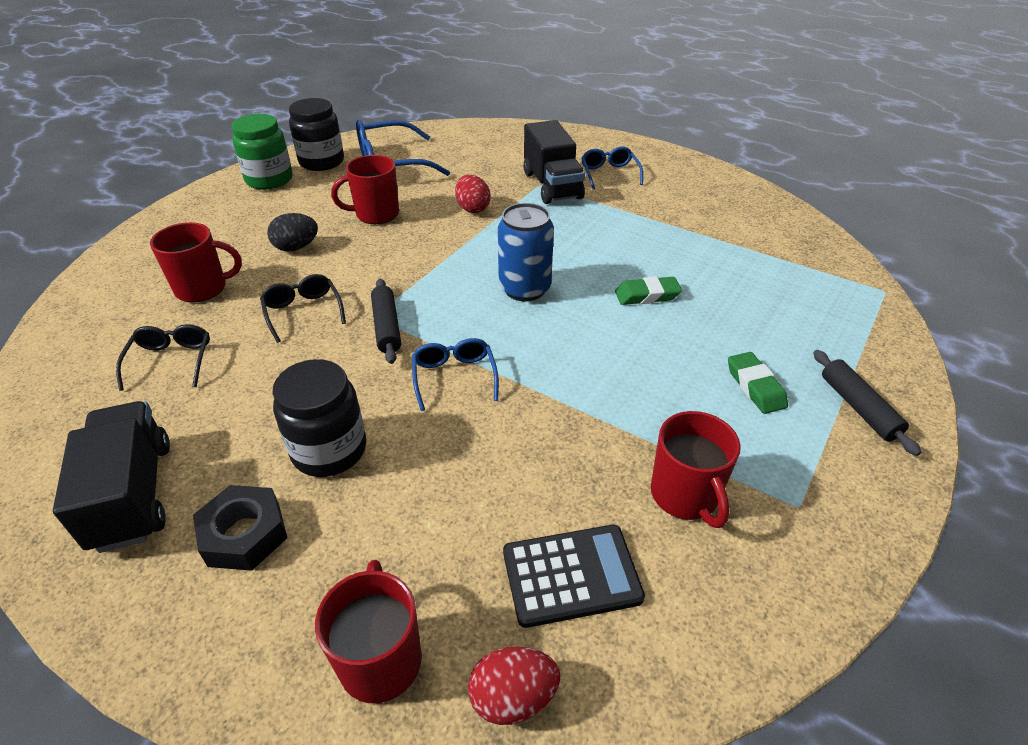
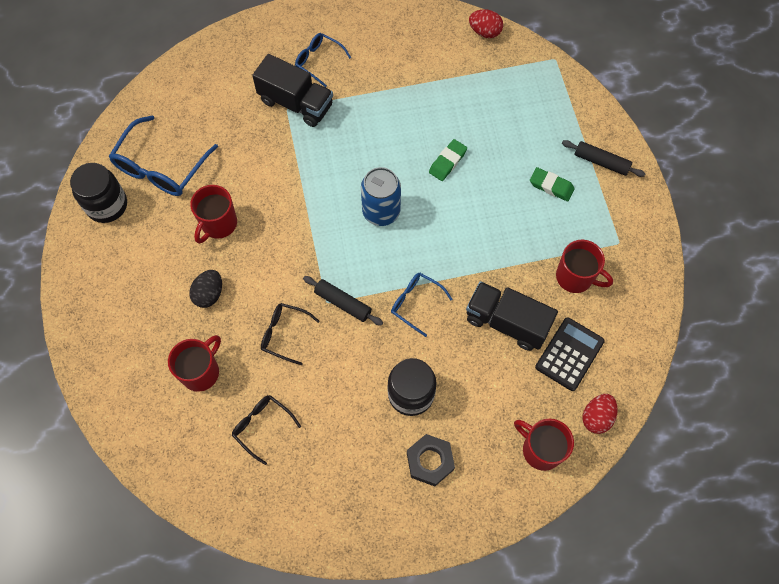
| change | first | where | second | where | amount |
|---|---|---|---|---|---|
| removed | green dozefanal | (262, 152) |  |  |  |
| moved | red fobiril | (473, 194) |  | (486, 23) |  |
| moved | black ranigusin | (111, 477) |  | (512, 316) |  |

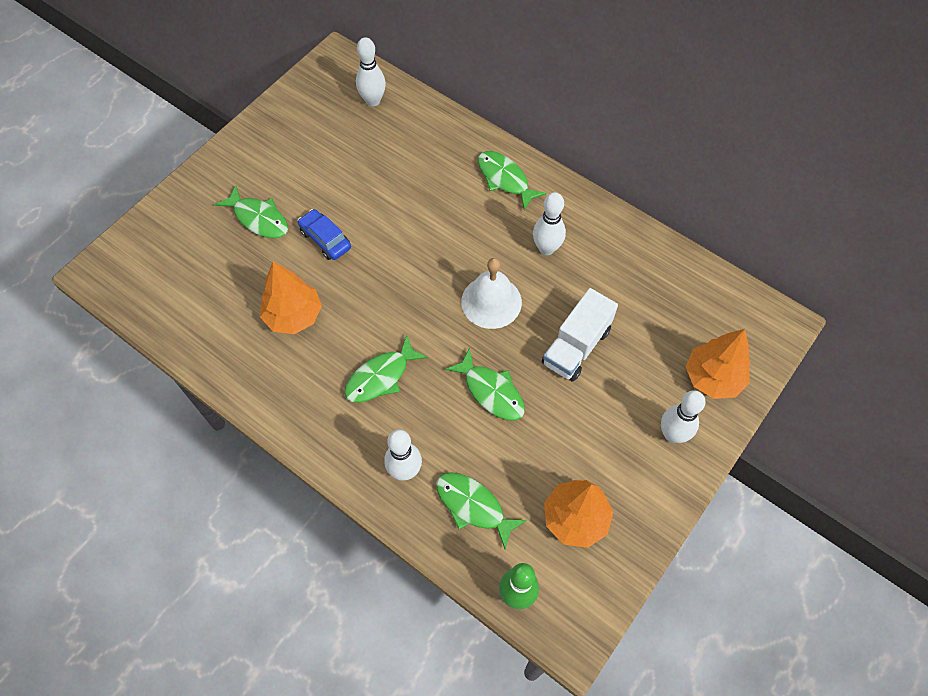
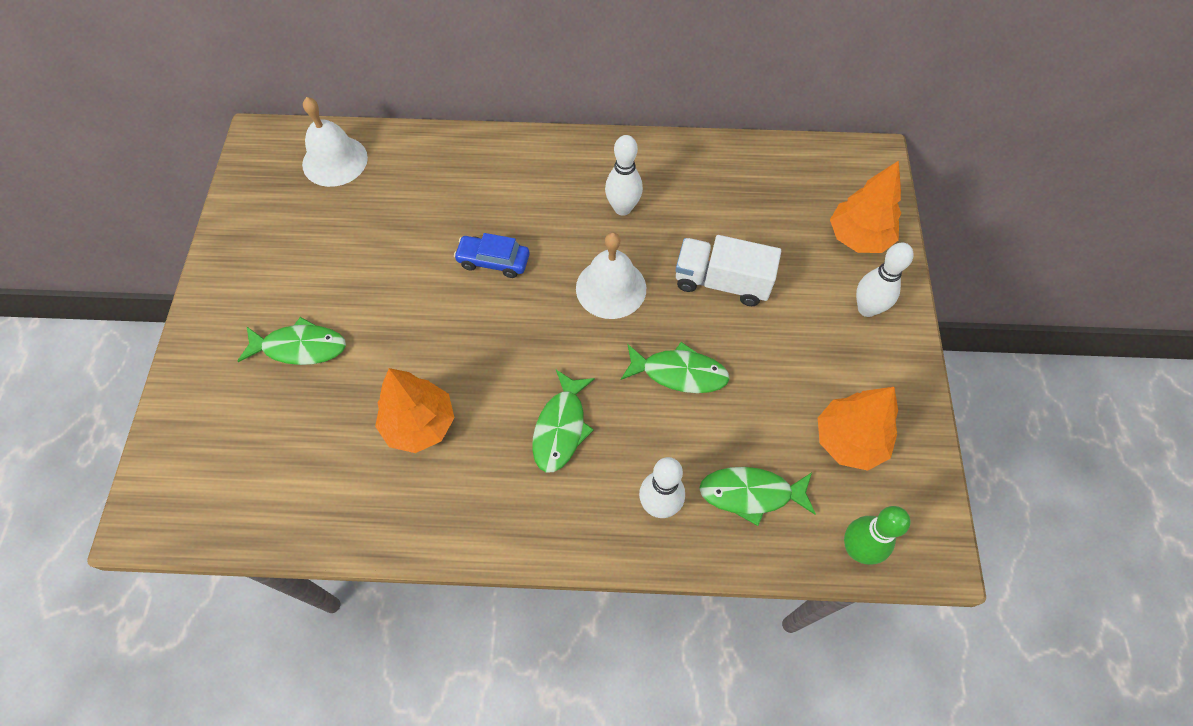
| change | first | where | second | where | amount |
|---|---|---|---|---|---|
| replaced | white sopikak | (371, 71) | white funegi | (335, 142) |  |
| removed | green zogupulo | (512, 180) |  |  |  |
| moved | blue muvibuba | (324, 234) |  | (492, 255) |  |
| turned | white ranigusin | (580, 335) |  | (728, 270) | 105 degrees clockwise |

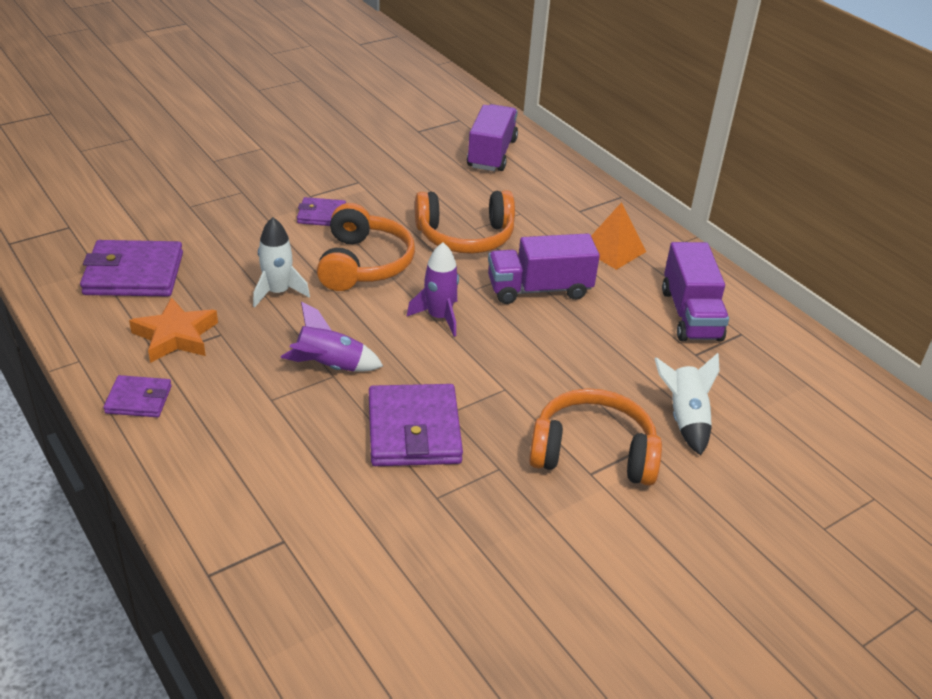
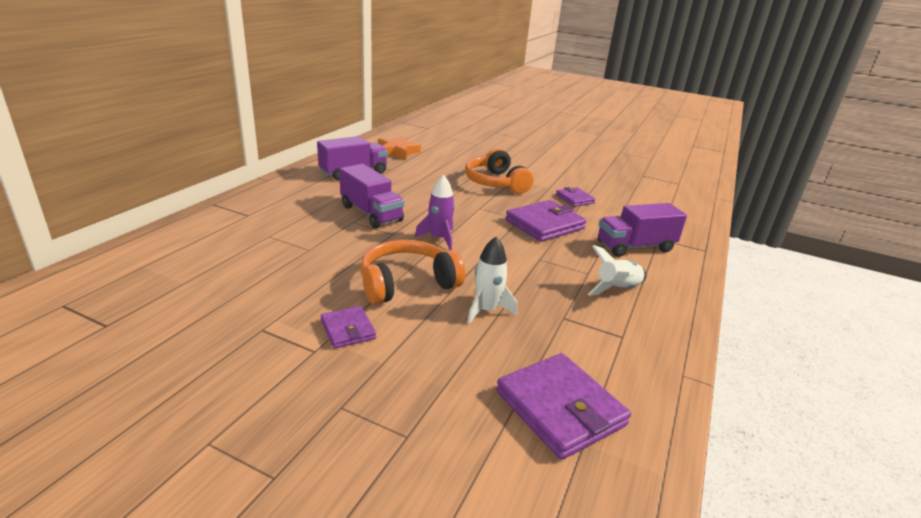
| change | first | where | second | where | amount |
|---|---|---|---|---|---|
| moved | purple ranigusin | (492, 137) |  | (642, 230) |  |
| removed | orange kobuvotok | (465, 222) |  |  |  |
| removed | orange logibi | (618, 236) |  |  |  |
| moved | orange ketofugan | (173, 330) |  | (399, 148) |  |
| removed | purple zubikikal | (332, 337) |  |  |  |
| moved | white zubikikal | (687, 404) |  | (617, 270) |  |
| moved | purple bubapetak | (137, 396) |  | (576, 197) |  |

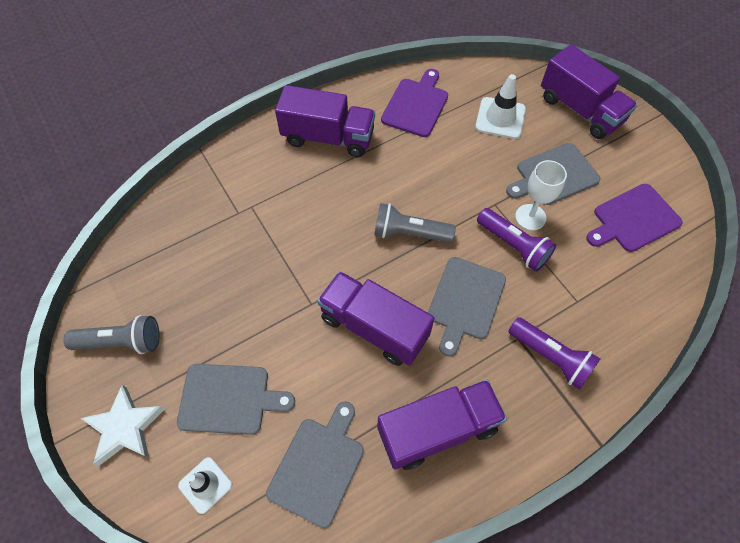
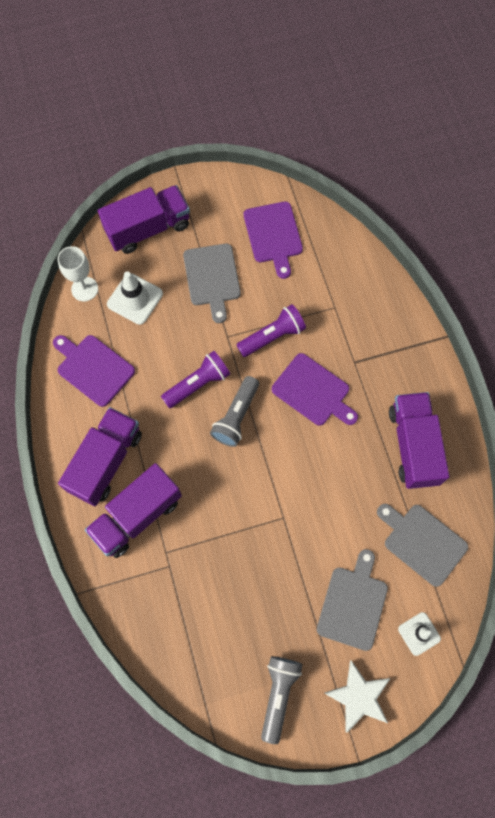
| change | first | where | second | where | amount |
|---|---|---|---|---|---|
| moved | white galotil | (541, 195) |  | (78, 273) |  |
| recoloured | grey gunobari | (467, 307) | purple gunobari | (315, 389) |  |
| moved | purple ranigusin | (376, 318) |  | (133, 510) |  |
| moved | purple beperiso | (554, 353) |  | (195, 379) |  |

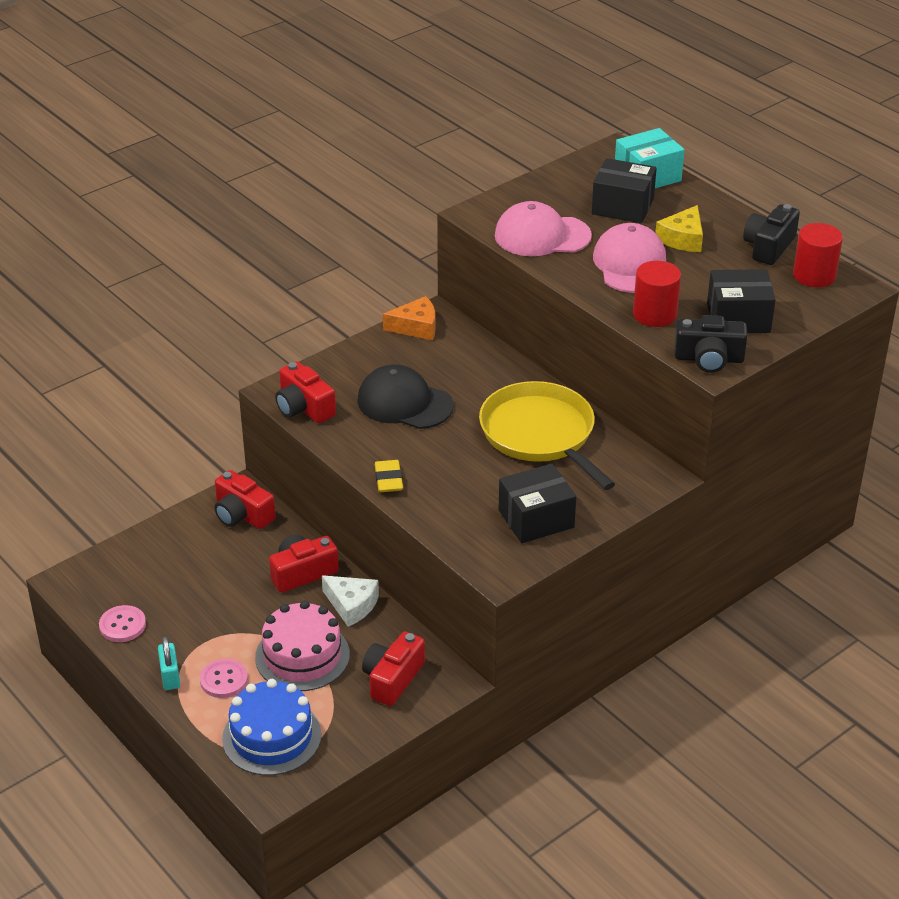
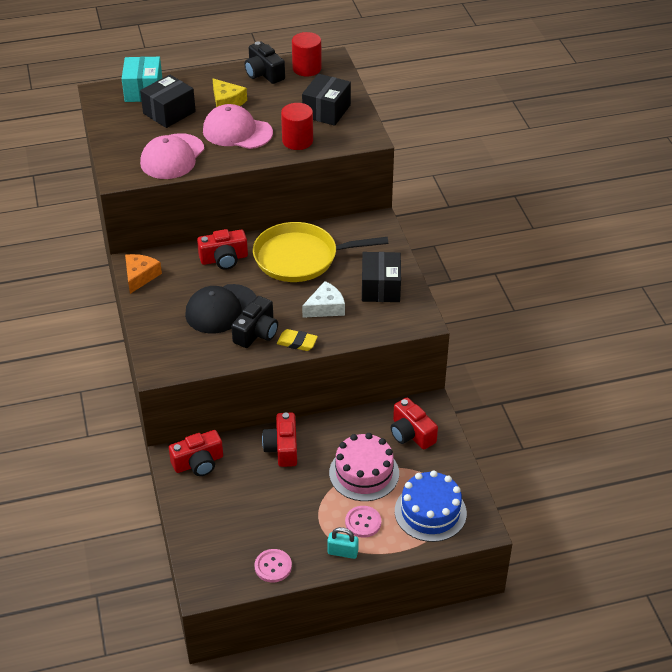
| change | first | where | second | where | amount |
|---|---|---|---|---|---|
| moved | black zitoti | (711, 344) |  | (254, 322) |  |
| moved | red zitoti | (305, 392) |  | (222, 249) |  |
| moved | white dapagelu | (350, 601) |  | (323, 299) |  |

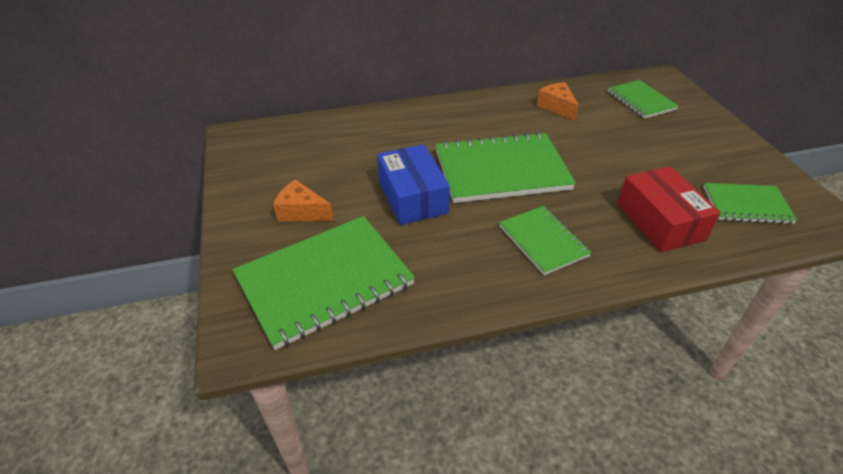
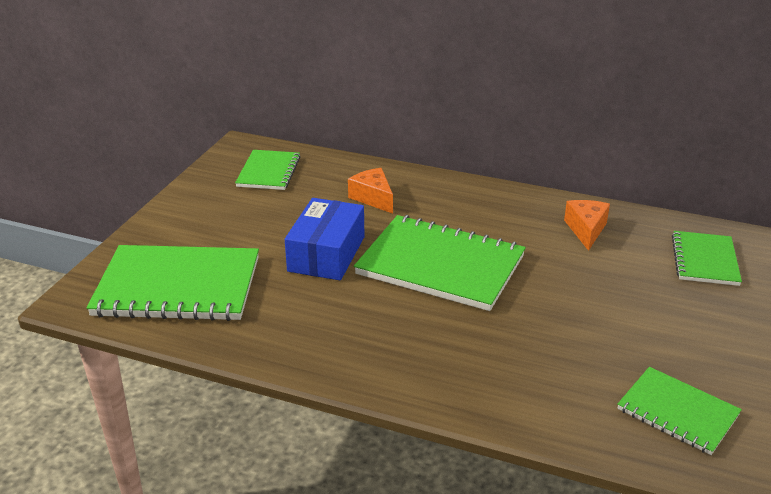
| change | first | where | second | where | amount |
|---|---|---|---|---|---|
| removed | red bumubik | (669, 209) |  |  |  |
| moved | orange dapagelu | (303, 200) |  | (370, 191) |  |
| moved | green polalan | (545, 240) |  | (268, 170) |  |

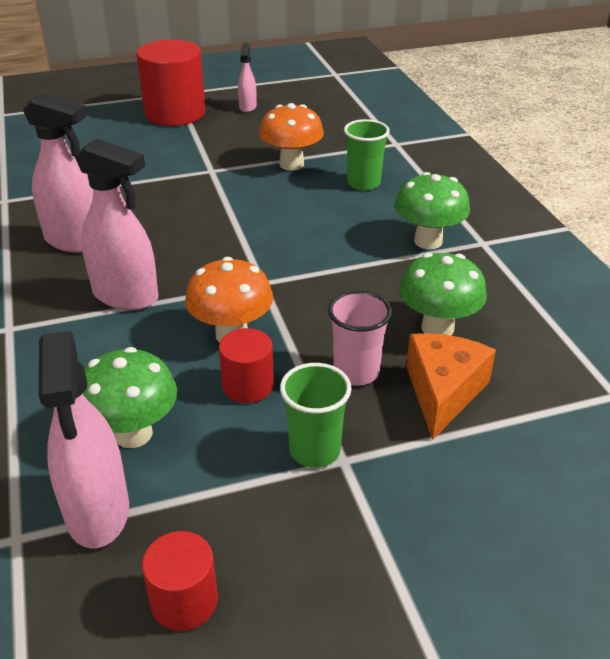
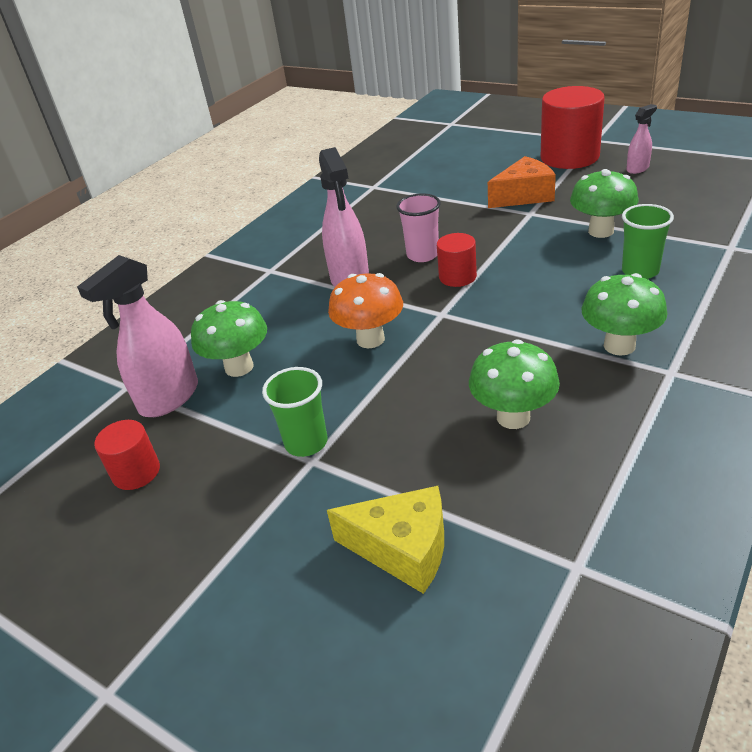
| change | first | where | second | where | amount |
|---|---|---|---|---|---|
| removed | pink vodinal | (58, 172) |  |  |  |
| recoloured | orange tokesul | (291, 137) | green tokesul | (604, 203) |  |
| moved | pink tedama | (360, 337) |  | (418, 227) |  |
| moved | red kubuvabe | (246, 365) |  | (457, 260) |  |
| moved | orange dapagelu | (451, 386) |  | (522, 182) |  |
| added |  |  | yellow dapagelu | (385, 540) |  |

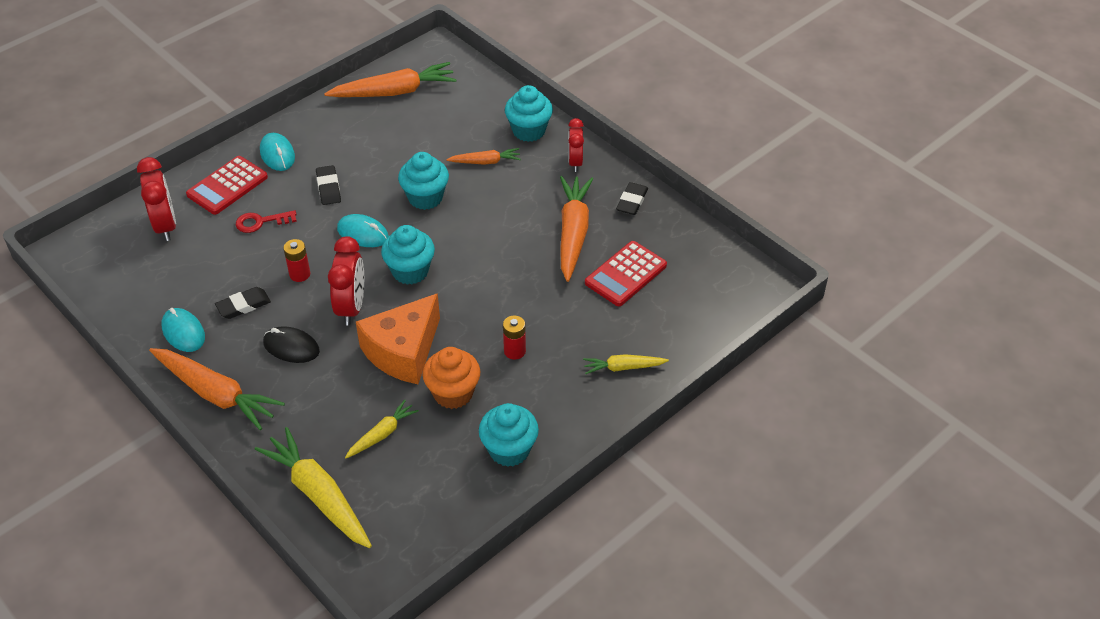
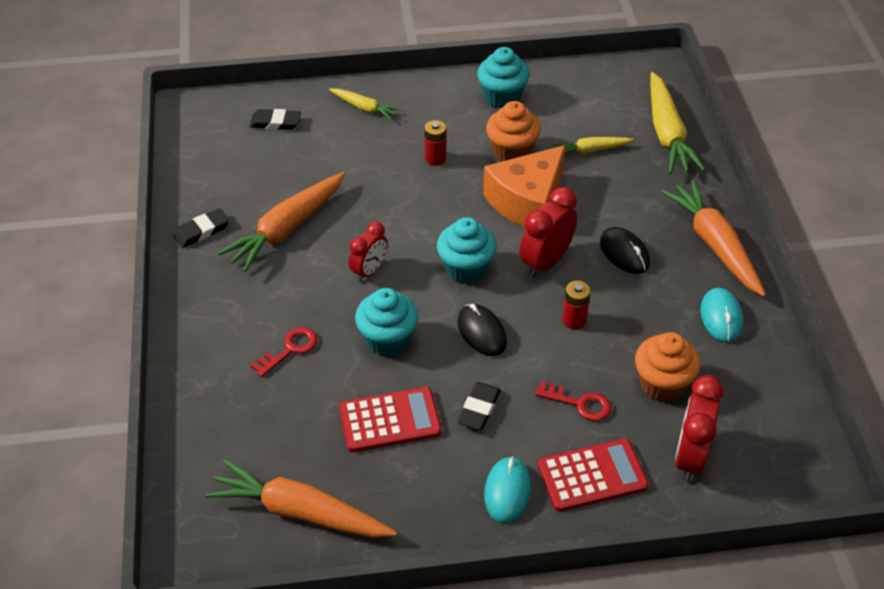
| change | first | where | second | where | amount |
|---|---|---|---|---|---|
| removed | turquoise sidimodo | (529, 113) |  |  |  |
| moved | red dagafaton | (576, 145) |  | (368, 252) |  |
| replaced | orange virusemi | (483, 156) | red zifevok | (284, 352) |  |
| recoloured | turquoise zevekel | (363, 230) | black zevekel | (482, 330) |  |
| moved | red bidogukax | (626, 273) |  | (390, 419) |  |
| moved | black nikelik | (243, 303) |  | (275, 119) |  |
| turned | orange dapagelu | (398, 338) |  | (524, 186) | 150 degrees clockwise |
| added |  |  | orange sidimodo | (667, 367) |  |

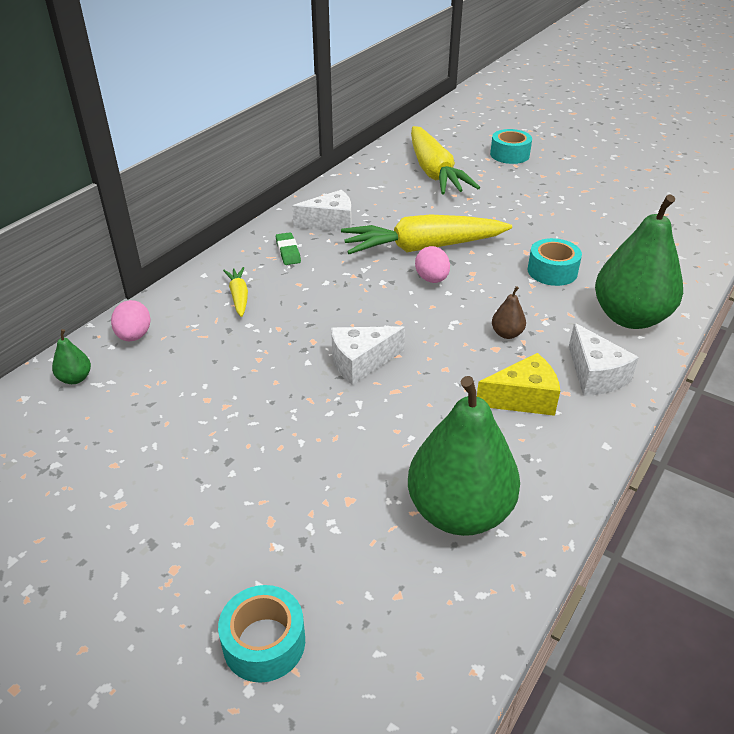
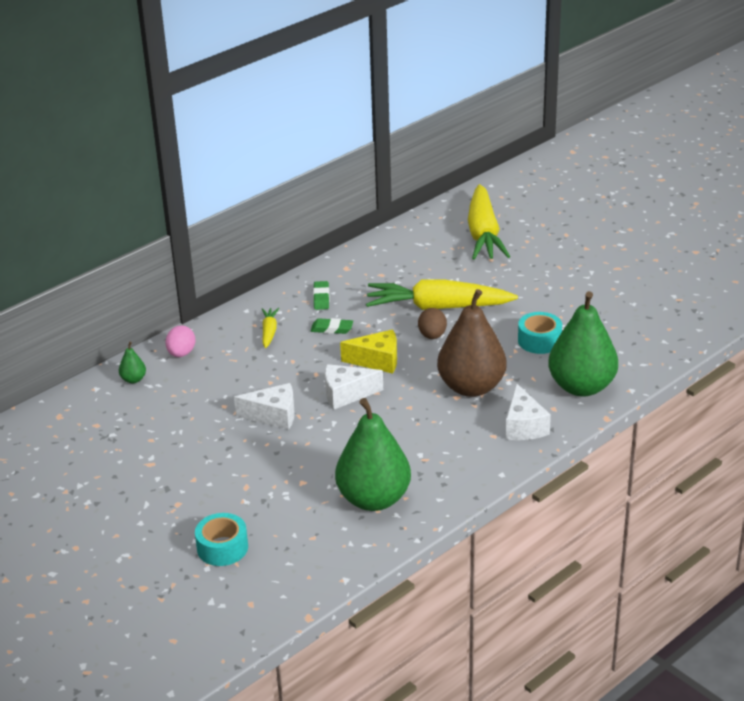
| change | first | where | second | where | amount |
|---|---|---|---|---|---|
| removed | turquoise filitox | (511, 146) |  |  |  |
| moved | white dapagelu | (322, 211) |  | (264, 406) |  |
| recoloured | pink fobiril | (432, 264) | brown fobiril | (432, 323) |  |
| resized | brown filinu | (509, 312) |  | (472, 343) | x2.48 |
| moved | yellow dapagelu | (518, 384) |  | (368, 351) |  |
| added |  |  | green nikelik | (332, 326) |  |

